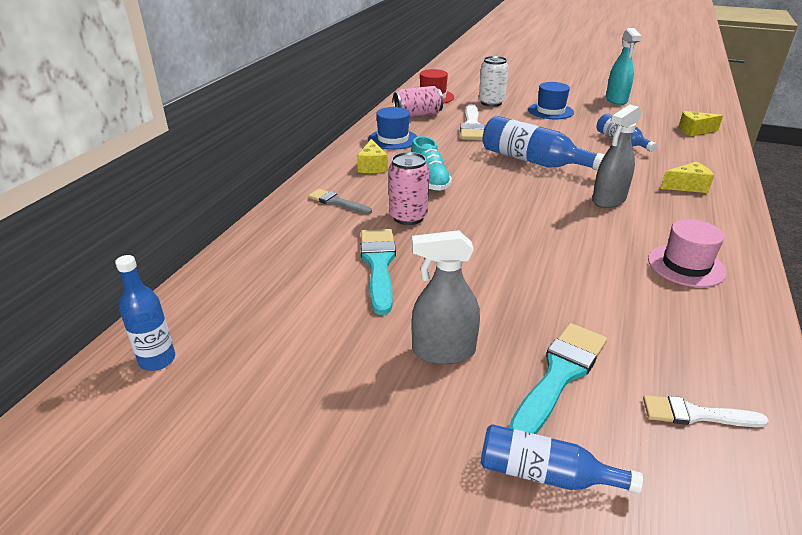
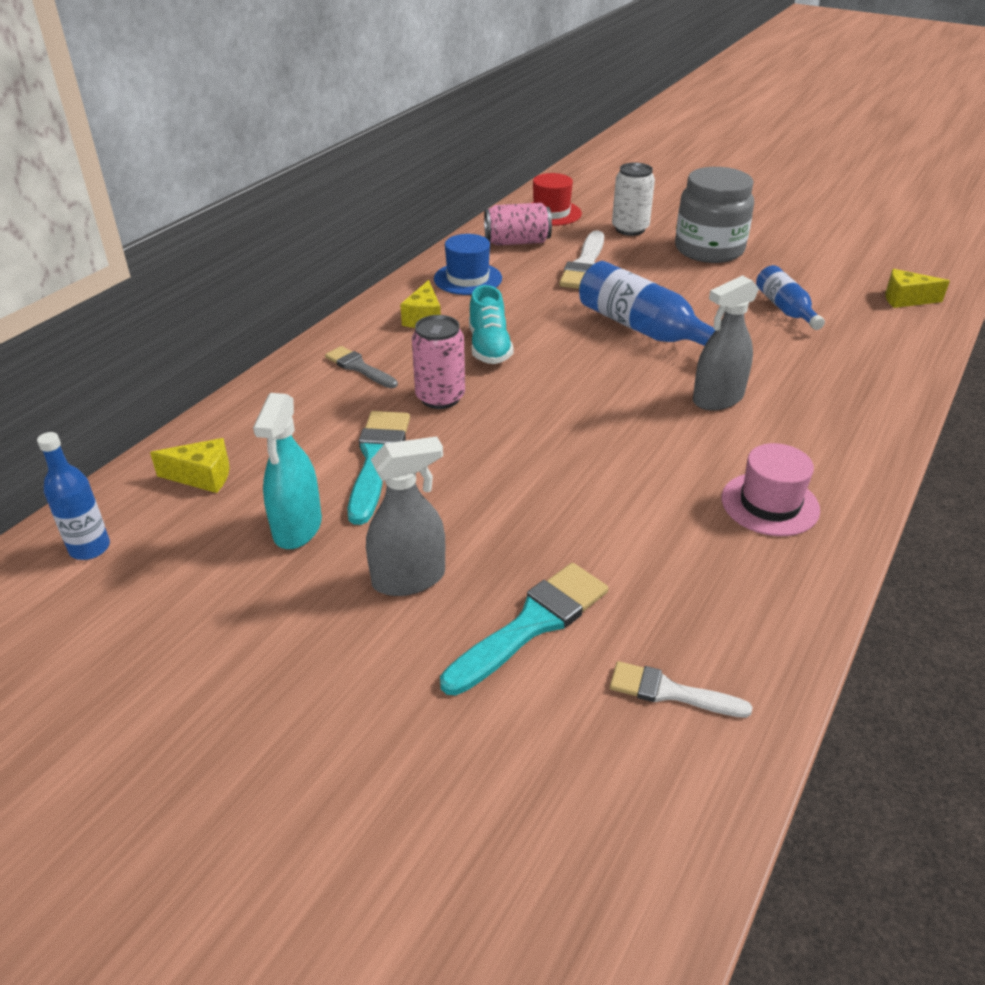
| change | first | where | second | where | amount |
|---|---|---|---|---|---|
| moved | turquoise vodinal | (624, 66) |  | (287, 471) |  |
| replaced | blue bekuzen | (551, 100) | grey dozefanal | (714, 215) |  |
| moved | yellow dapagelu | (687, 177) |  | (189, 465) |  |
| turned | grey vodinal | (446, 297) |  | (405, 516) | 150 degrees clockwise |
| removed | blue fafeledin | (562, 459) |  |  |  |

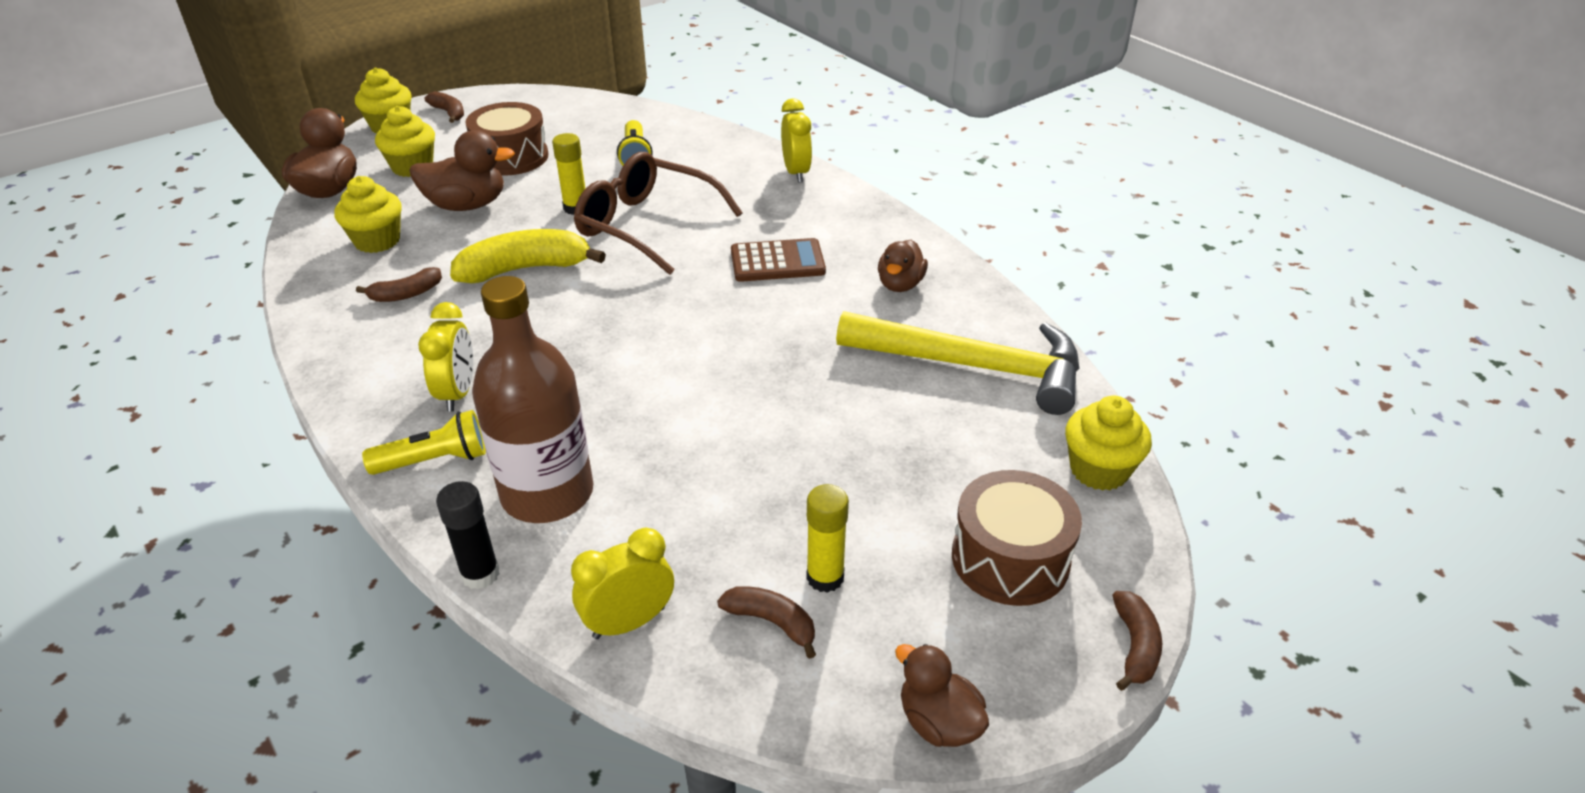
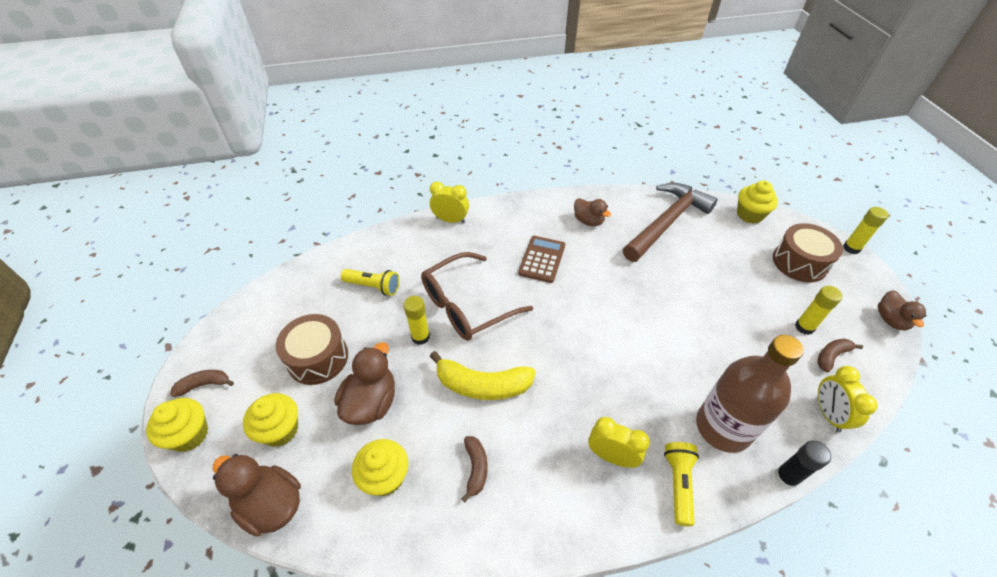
| change | first | where | second | where | amount |
|---|---|---|---|---|---|
| turned | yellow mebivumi | (528, 256) |  | (483, 375) | 90 degrees counterclockwise |
| recoloured | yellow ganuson | (958, 363) | brown ganuson | (670, 222) |  |
| replaced | brown mebivumi | (1137, 641) | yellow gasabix | (866, 230) |  |
| turned | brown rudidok | (942, 695) |  | (902, 310) | 75 degrees counterclockwise |

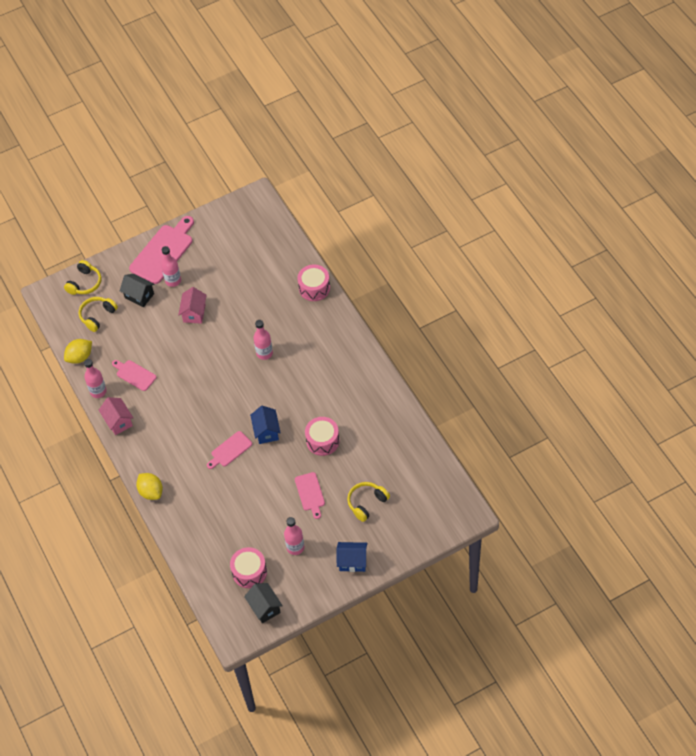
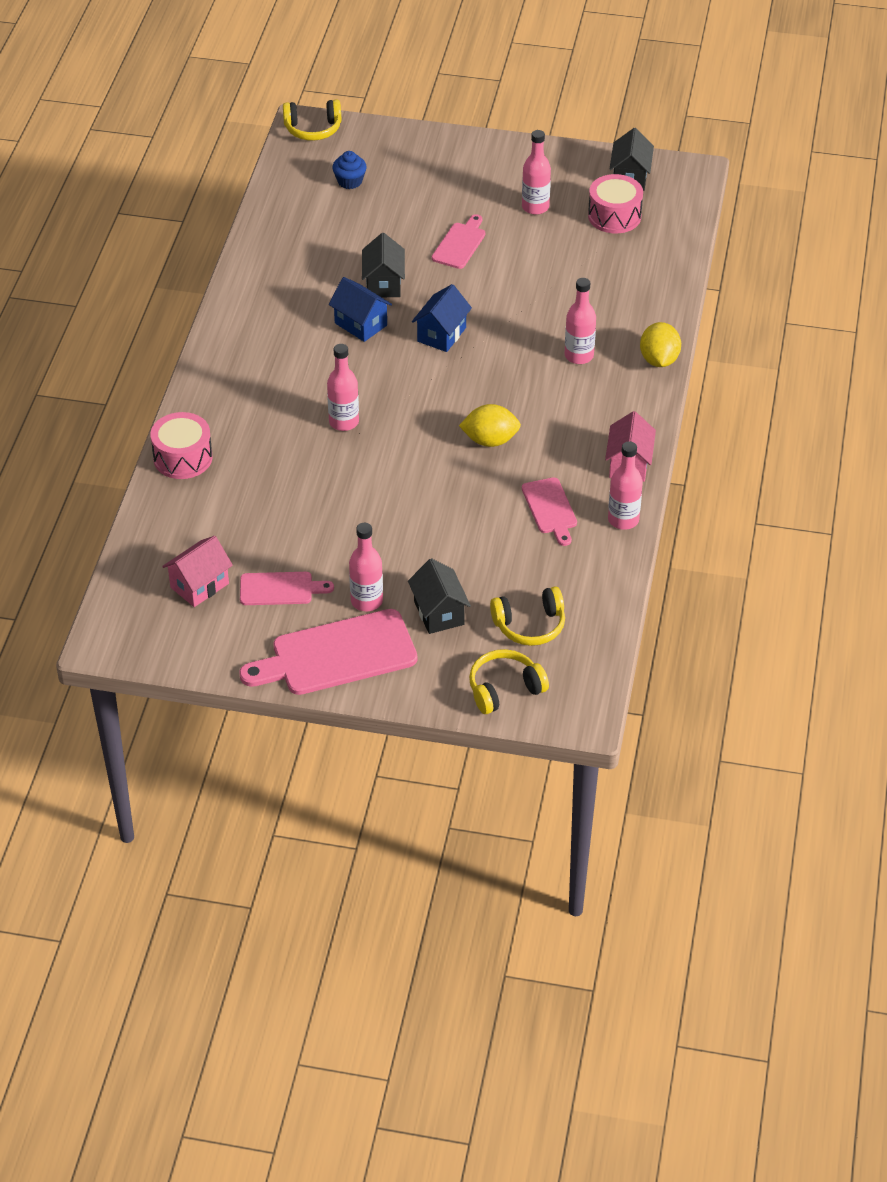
| change | first | where | second | where | amount |
|---|---|---|---|---|---|
| moved | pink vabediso | (192, 305) |  | (197, 571) |  |
| moved | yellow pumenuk | (78, 351) |  | (490, 425) |  |
| replaced | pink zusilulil | (322, 436) | black vabediso | (383, 265) |  |
| moved | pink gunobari | (229, 450) |  | (287, 588) |  |
| moved | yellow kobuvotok | (368, 502) |  | (312, 120) |  |
| moved | blue vabediso | (352, 557) |  | (360, 309) |  |
| added |  |  | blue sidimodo | (349, 170) |  |
| added |  |  | pink fafeledin | (580, 321) |  |

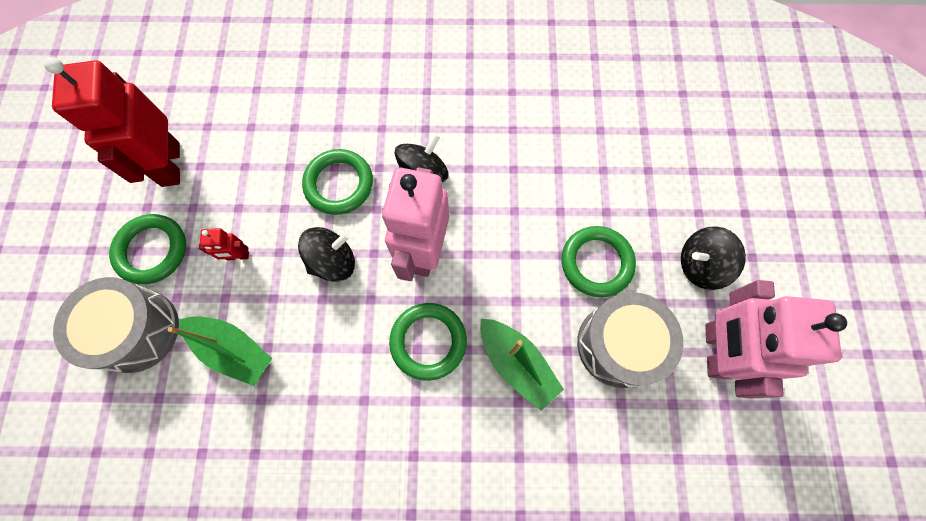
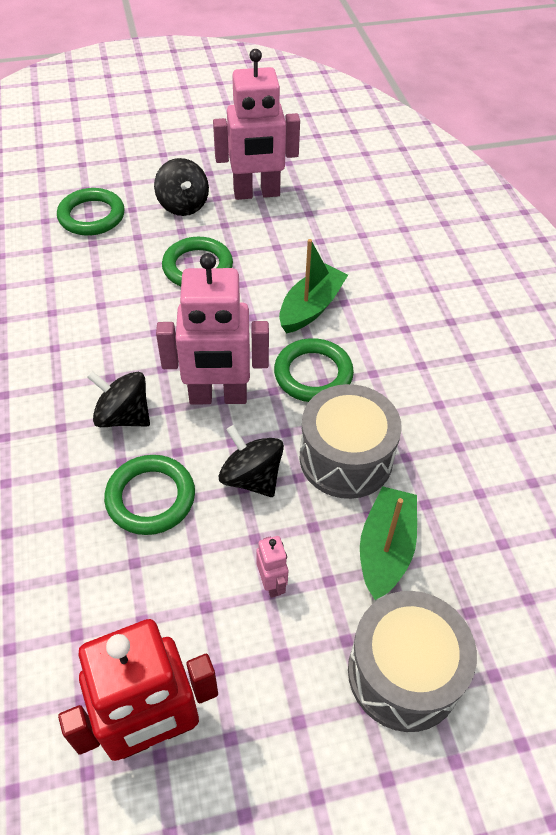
| change | first | where | second | where | amount |
|---|---|---|---|---|---|
| moved | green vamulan | (147, 249) |  | (91, 212) |  |
| recoloured | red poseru | (224, 244) | pink poseru | (272, 567) |  |
| moved | grey zusilulil | (630, 340) |  | (350, 441) |  |

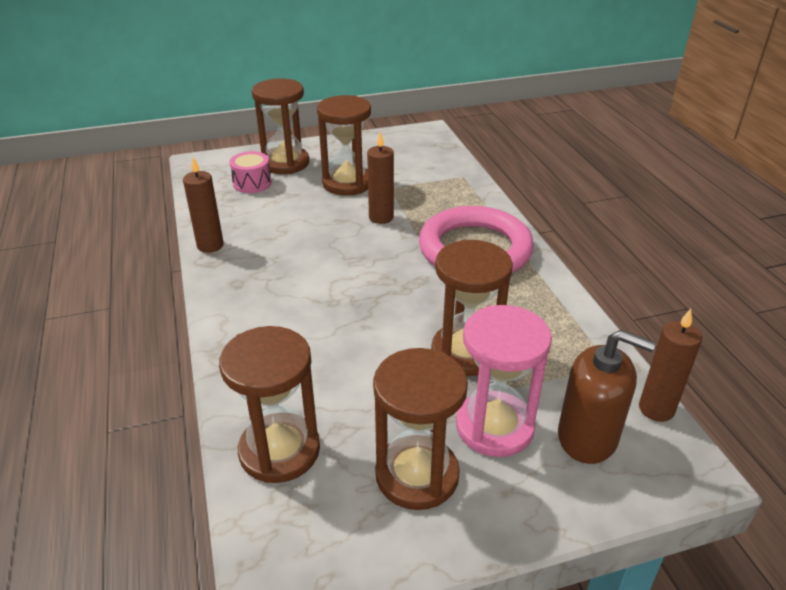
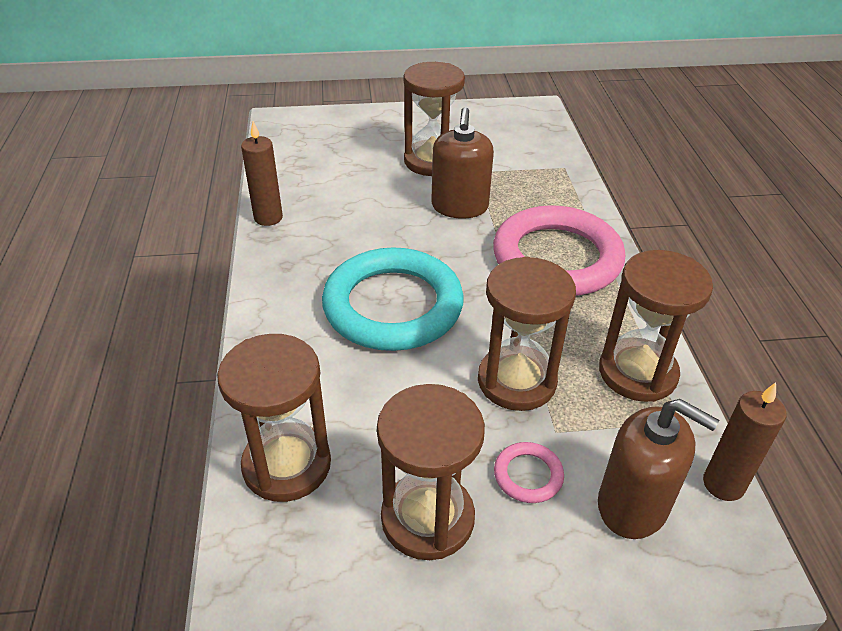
| change | first | where | second | where | amount |
|---|---|---|---|---|---|
| moved | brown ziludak | (280, 126) |  | (656, 326) |  |
| replaced | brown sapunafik | (380, 178) | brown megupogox | (462, 163) |  |
| removed | pink zusilulil | (250, 172) |  |  |  |
| replaced | pink ziludak | (504, 381) | pink vamulan | (529, 472) |  |
| added |  |  | turquoise vamulan | (393, 299) |  |

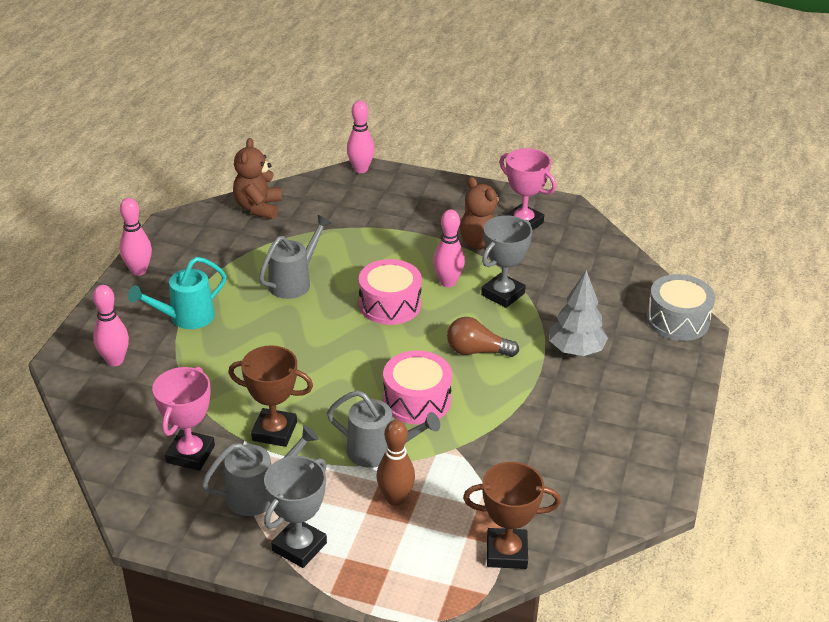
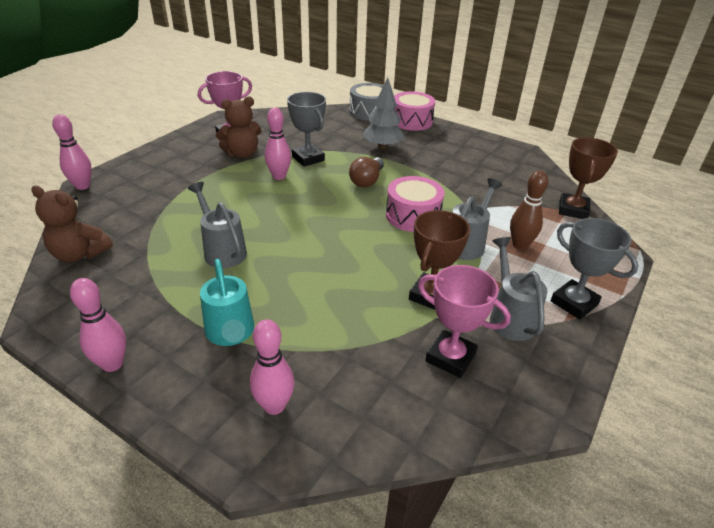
| change | first | where | second | where | amount |
|---|---|---|---|---|---|
| moved | pink zusilulil | (390, 292) |  | (414, 111) |  |

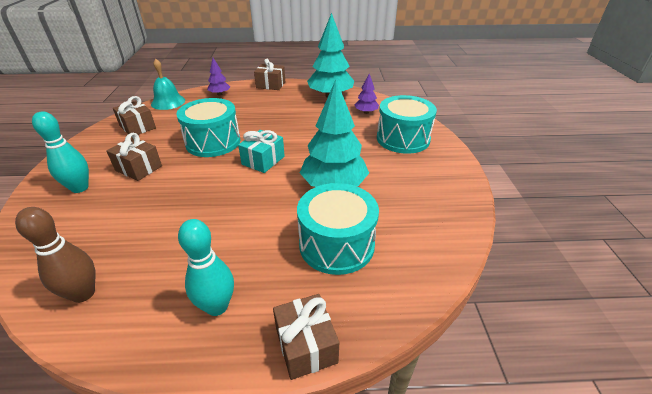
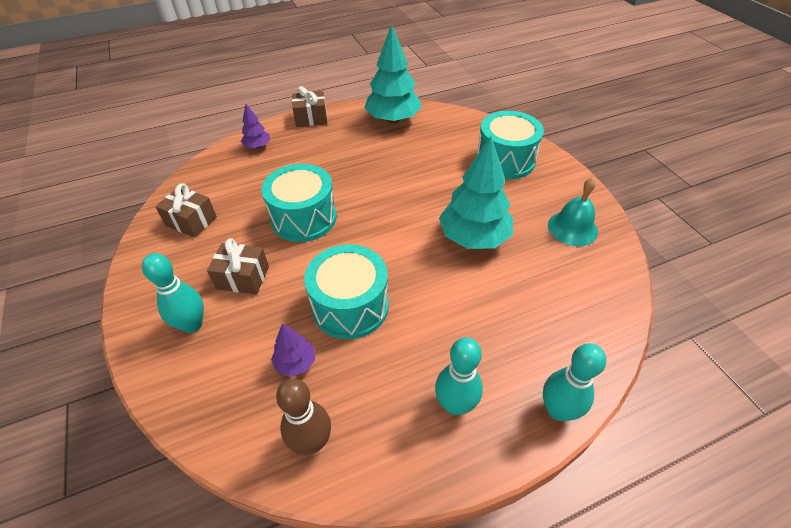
| change | first | where | second | where | amount |
|---|---|---|---|---|---|
| moved | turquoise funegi | (168, 84) |  | (573, 211) |  |
| moved | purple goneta | (366, 94) |  | (293, 350) |  |
| removed | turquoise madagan | (261, 151) |  |  |  |
| moved | turquoise zusilulil | (338, 229) |  | (346, 291) |  |
| replaced | brown madagan | (306, 337) | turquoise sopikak | (574, 382) |  |

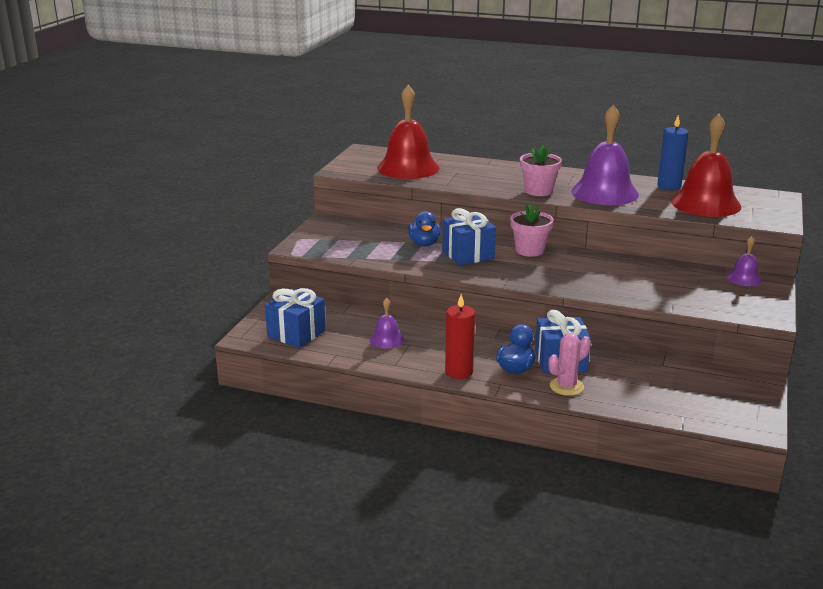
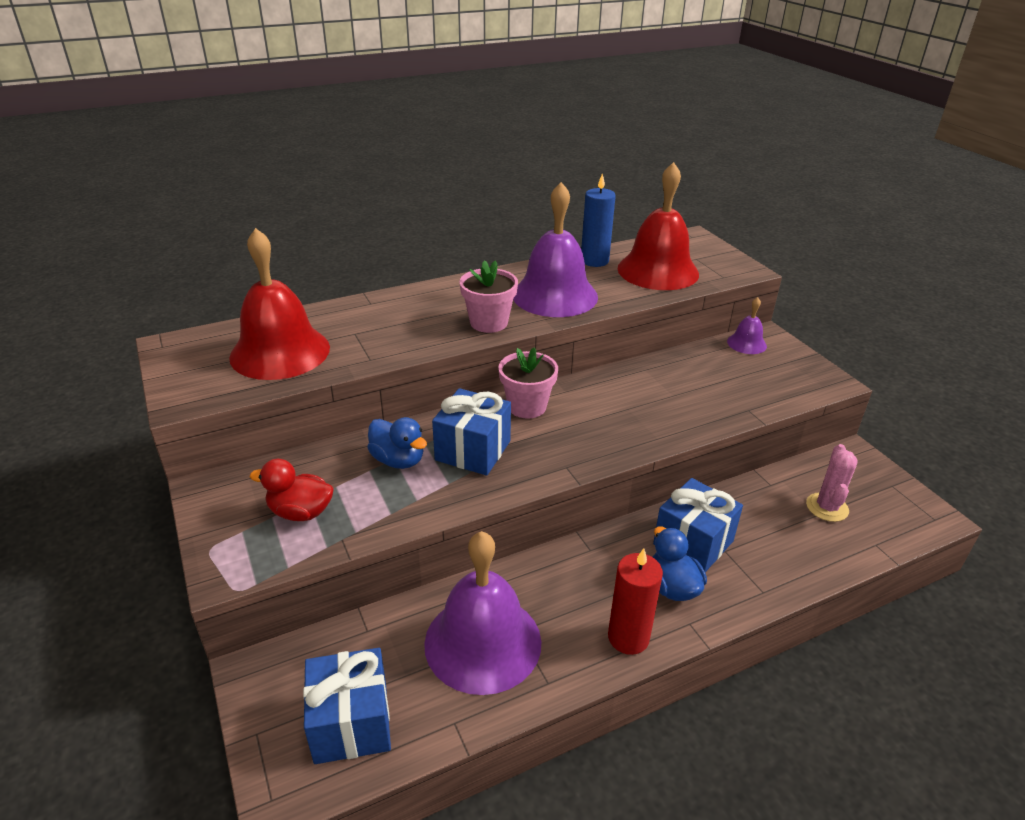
| change | first | where | second | where | amount |
|---|---|---|---|---|---|
| resized | purple funegi | (387, 323) |  | (483, 613) | x2.12 |
| moved | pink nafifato | (569, 364) |  | (832, 483) |  |
| added |  |  | red rudidok | (292, 490) |  |

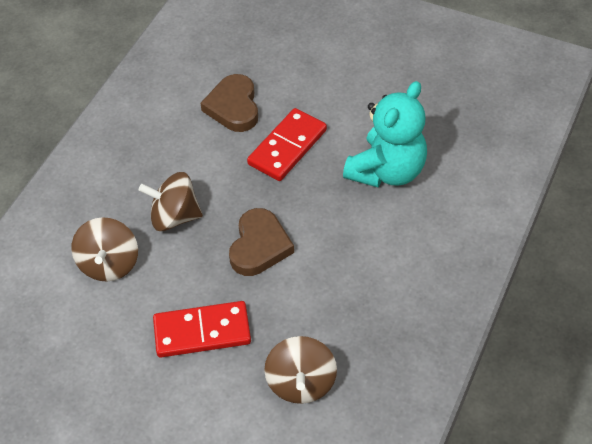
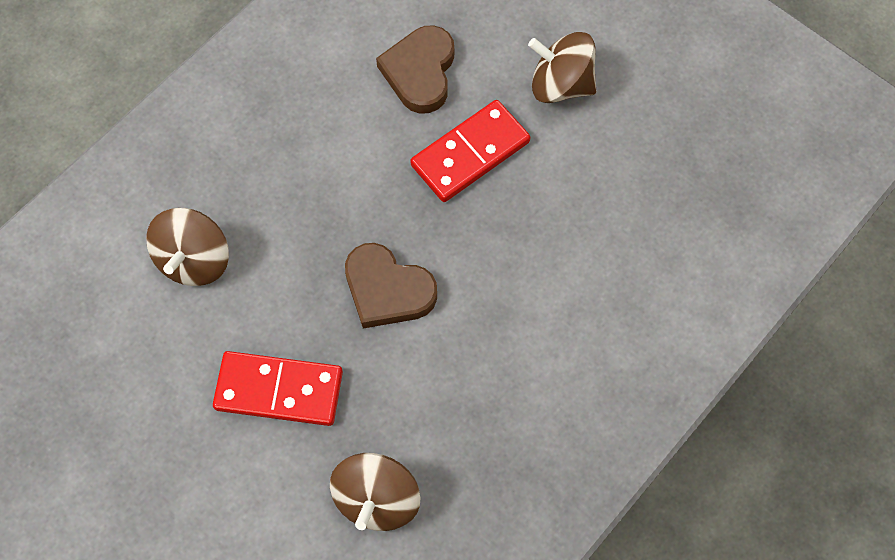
| change | first | where | second | where | amount |
|---|---|---|---|---|---|
| removed | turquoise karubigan | (385, 134) |  |  |  |
| moved | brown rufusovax | (171, 201) |  | (562, 67) |  |
| turned | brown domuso | (261, 242) |  | (391, 286) | 90 degrees clockwise |

